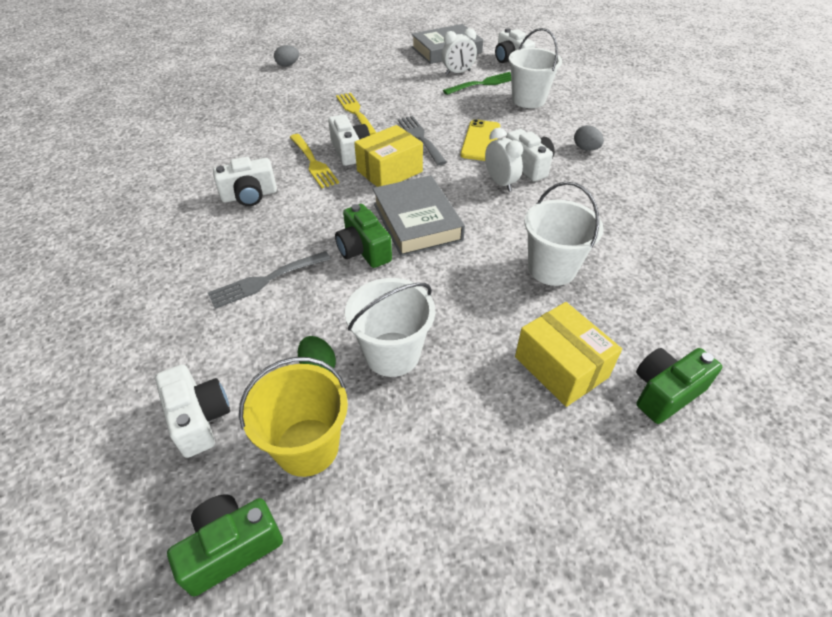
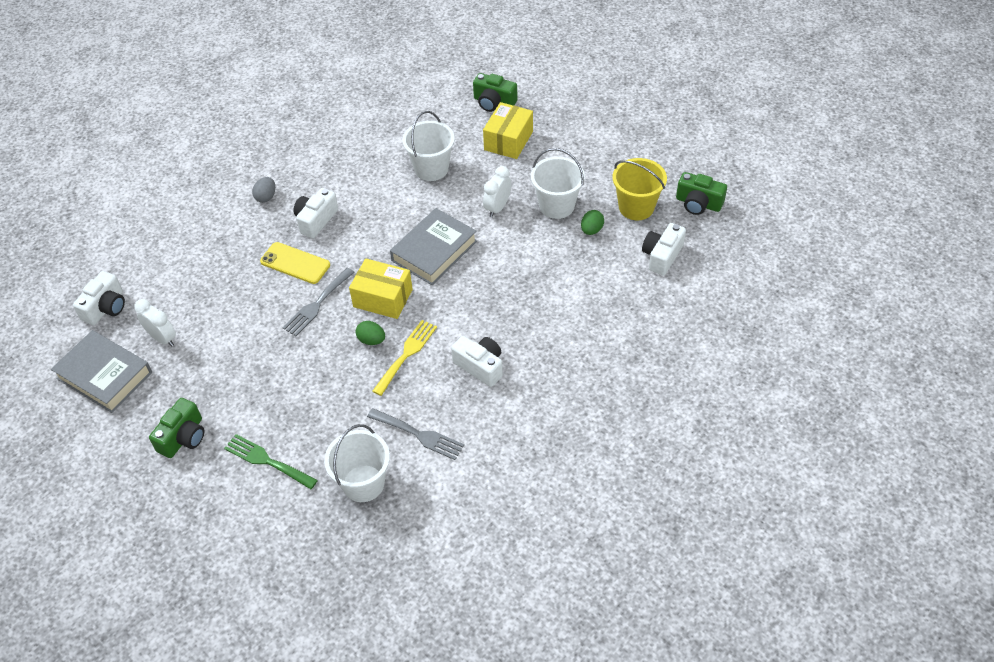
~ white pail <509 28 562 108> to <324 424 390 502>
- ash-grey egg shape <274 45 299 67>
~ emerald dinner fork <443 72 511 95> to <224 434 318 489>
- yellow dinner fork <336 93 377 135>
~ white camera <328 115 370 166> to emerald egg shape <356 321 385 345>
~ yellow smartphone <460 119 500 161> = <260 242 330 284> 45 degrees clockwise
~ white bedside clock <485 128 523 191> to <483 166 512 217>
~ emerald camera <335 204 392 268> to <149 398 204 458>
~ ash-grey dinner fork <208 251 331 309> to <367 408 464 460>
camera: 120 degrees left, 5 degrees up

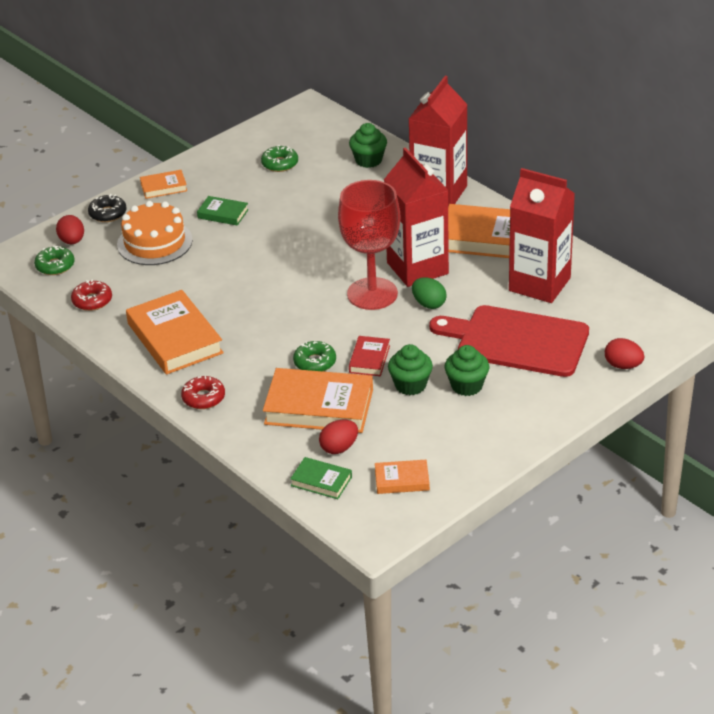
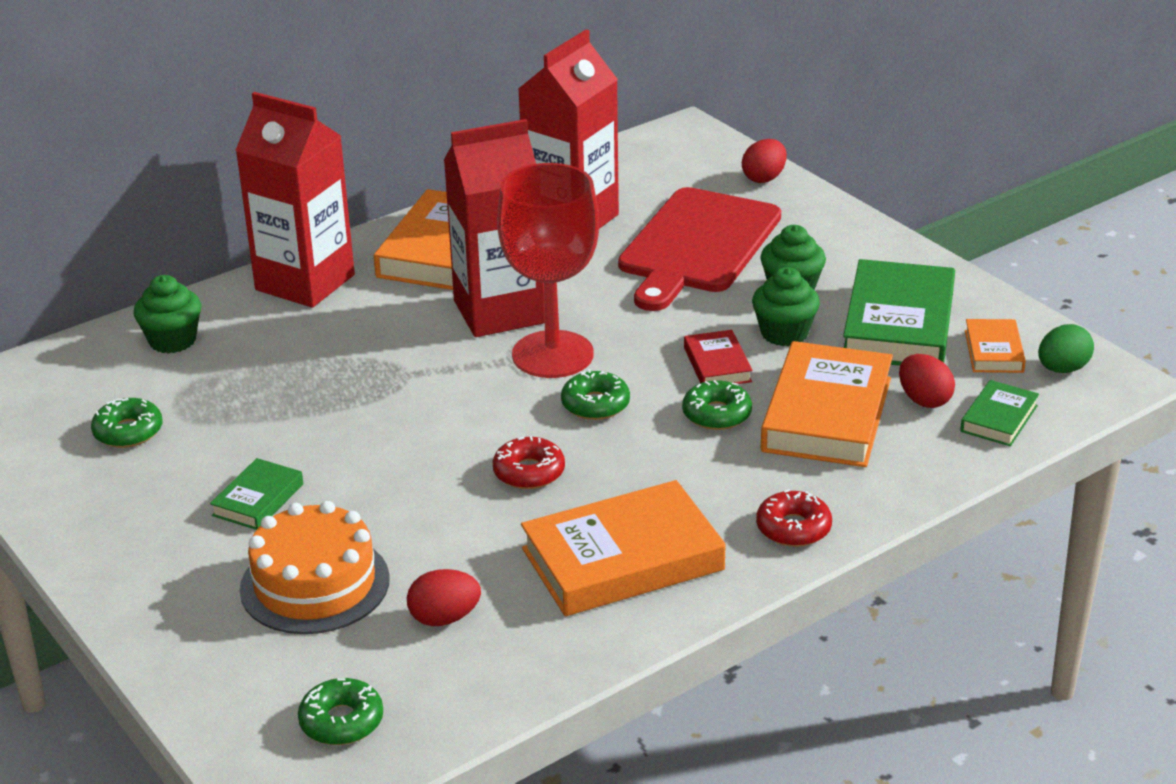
- orange hardback <140 170 187 199>
- jet-black donut <88 194 127 222>
~ scarlet egg shape <56 215 84 244> to <407 569 481 626>
~ emerald egg shape <412 277 446 309> to <1038 324 1094 373>
~ scarlet donut <71 279 112 311> to <493 436 565 489>
~ scarlet hardback <349 336 390 376> = <684 330 753 384> 60 degrees clockwise
+ emerald hardback <843 259 955 366>
+ emerald donut <561 369 630 420>
camera: 85 degrees left, 5 degrees down

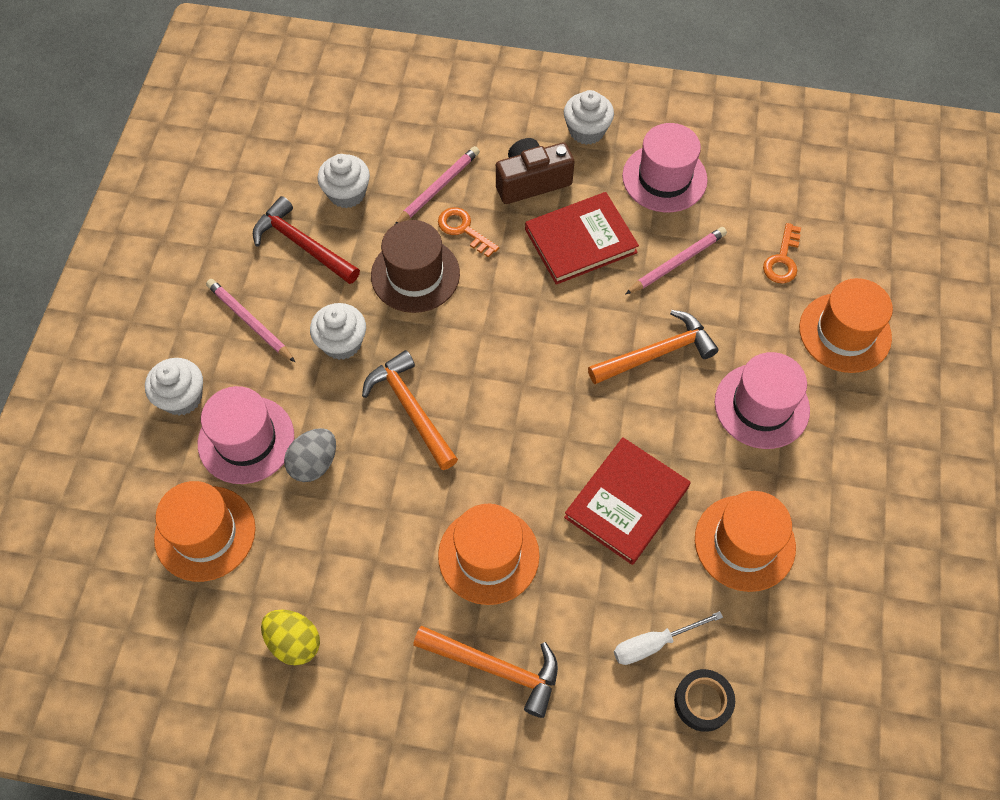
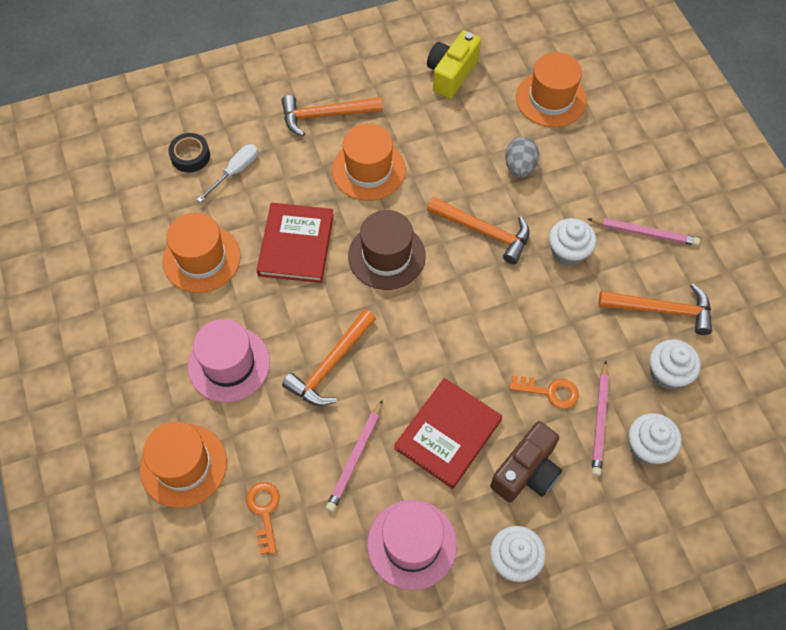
~ scarlet carpenter's hammer <253 196 360 284> to orange carpenter's hammer <598 284 712 335>
~ brown tall hat <371 220 460 313> to <348 210 426 290>
~ white fairy cake <145 358 203 416> to <629 413 682 465>
- rose-pink tall hat <198 386 294 484>
~ yellow egg shape <261 610 320 665> to yellow camera <427 30 481 99>
camera: 150 degrees right, 0 degrees up

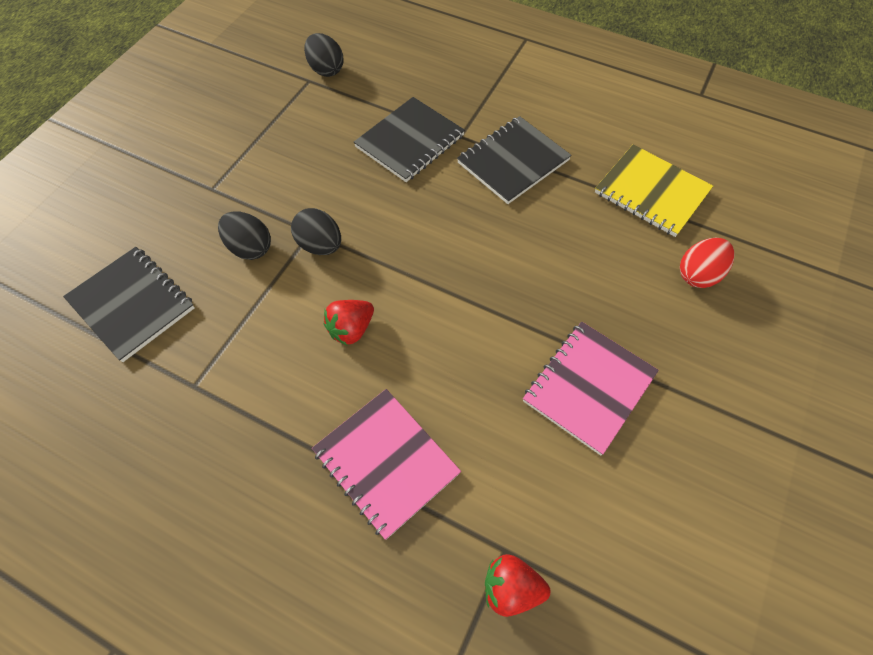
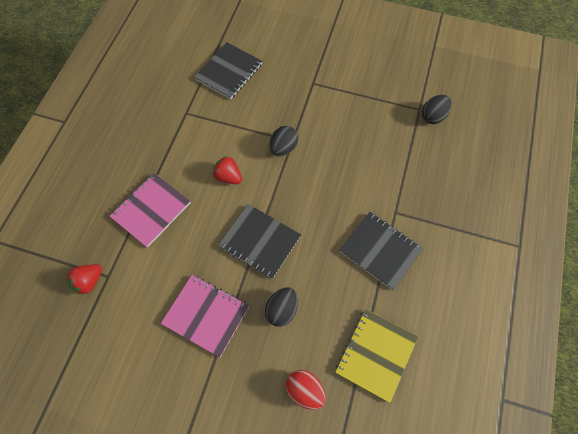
~ jet-black exercise book <354 97 465 182> to <218 204 301 279>
~ jet-black egg shape <218 211 271 260> to <265 287 298 327>
~ scarlet toy strawberry <485 554 550 617> = <66 264 102 295> 135 degrees counterclockwise
camera: 80 degrees right, 5 degrees up

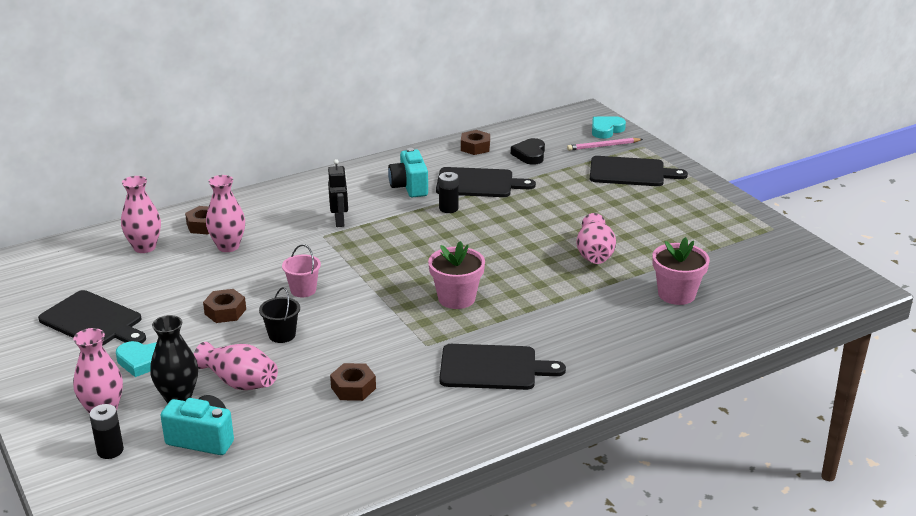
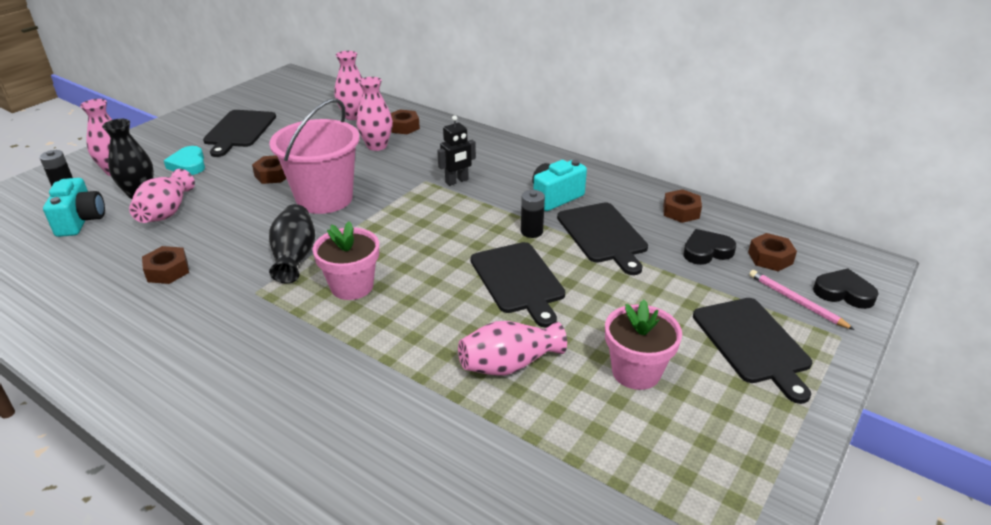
~ turquoise heart <592 116 626 139> to jet-black heart <813 268 879 309>
~ rose-pink potted plant <653 237 710 305> to <605 300 682 390>
~ rose-pink pail <282 244 321 297> = <269 98 360 214> x2.26
- jet-black pail <259 287 300 343>
~ jet-black cutting board <439 344 566 390> to <471 242 565 328>
+ jet-black vase <269 204 315 284>
+ brown hex nut <748 233 797 271>
camera: 65 degrees right, 5 degrees up

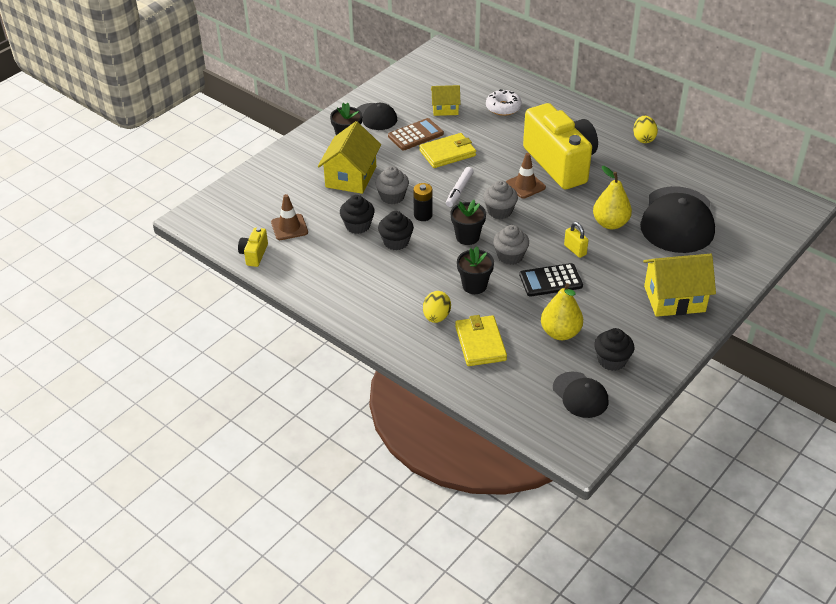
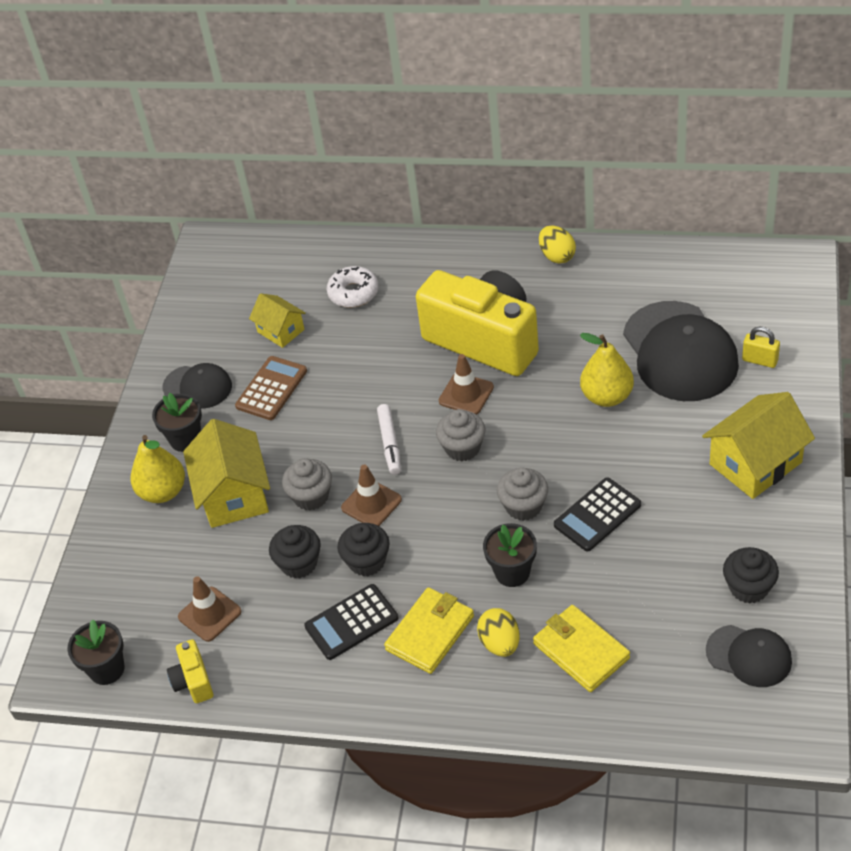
~ yellow toy house <431 85 461 116> = <249 293 306 348> 75 degrees clockwise
~ yellow card wallet <419 133 476 168> to <384 587 474 674>
~ jet-black battery <413 183 433 221> to brown traffic cone <341 464 402 526>
~ jet-black potted plant <451 200 486 245> to <67 619 125 685>
~ yellow padlock <564 222 589 258> to <742 327 780 368>
~ yellow pear <541 283 583 340> to <130 435 185 503>
+ jet-black calculator <304 584 398 660>
camera: 25 degrees left, 5 degrees up

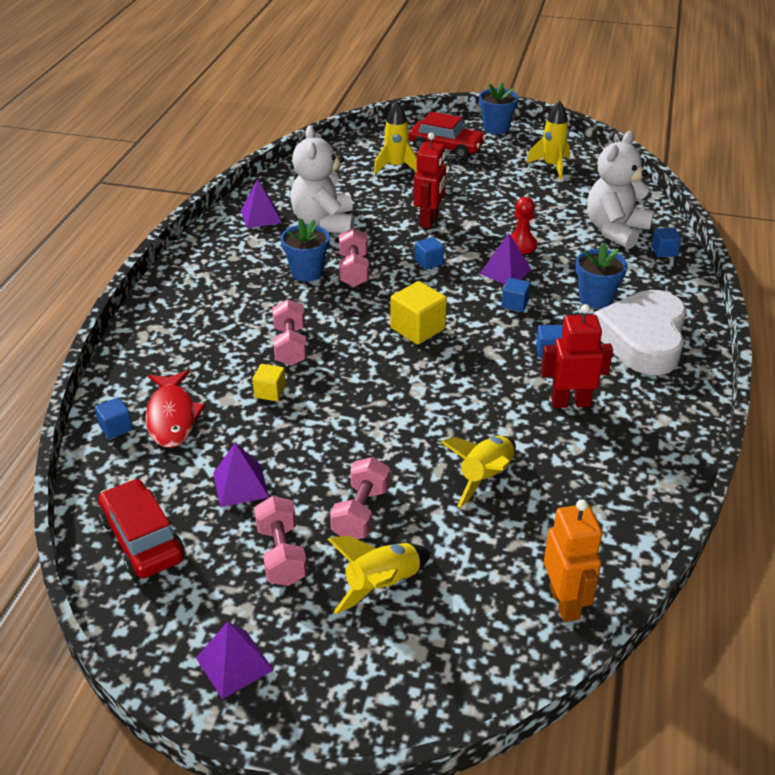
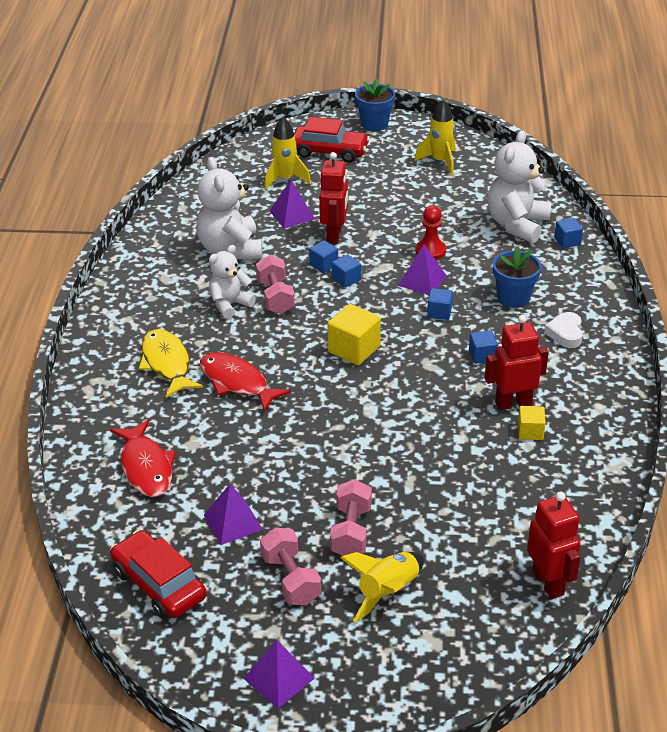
~ violet pyramid <241 179 282 228> to <270 180 315 228>
~ blue potted plant <281 218 330 282> to white teddy <209 245 256 319>
~ white heart <594 290 687 375> = <544 312 583 348> x0.44
~ rose-pink dumbbell <272 299 307 366> to scarlet toy fish <200 352 291 412>
~ yellow cube <252 364 286 401> to <518 406 546 440>
~ blue cube <95 397 133 439> to <309 240 338 273>
- yellow rocket <441 436 516 508>
~ orange robot figure <544 499 602 622> to scarlet robot figure <527 492 581 599>
+ yellow toy fish <139 329 203 398>
camera: 10 degrees left, 0 degrees up

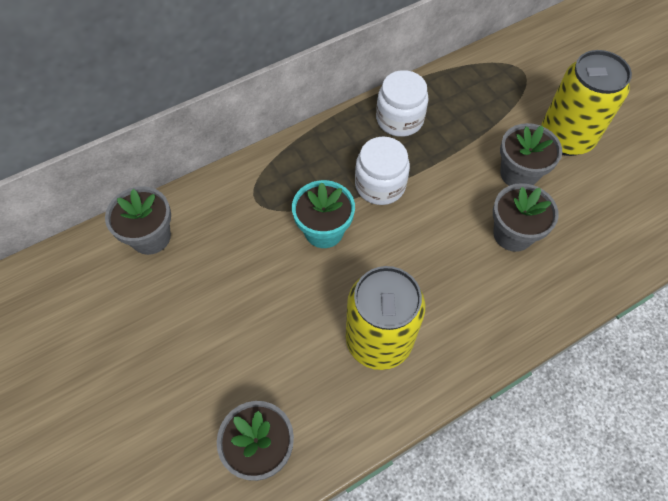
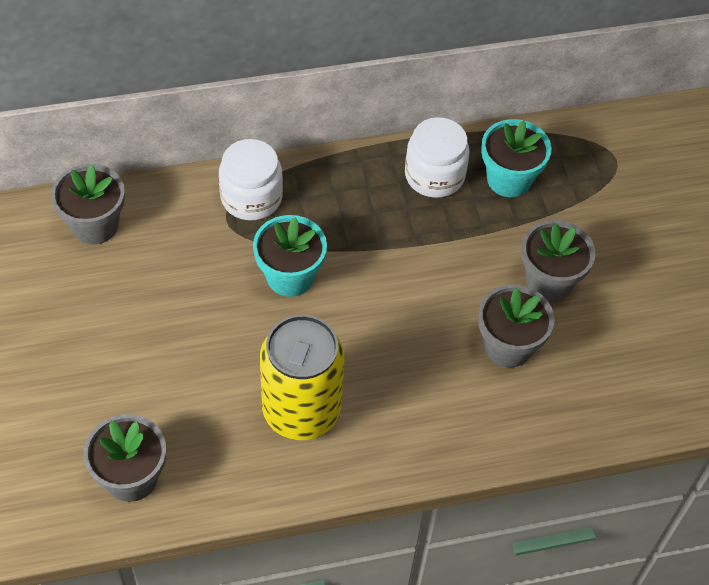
- yellow can <541 50 632 156>
~ white preserve jar <355 136 410 205> to <219 139 283 220>
+ turquoise potted plant <481 119 551 197>
camera: 15 degrees right, 5 degrees down

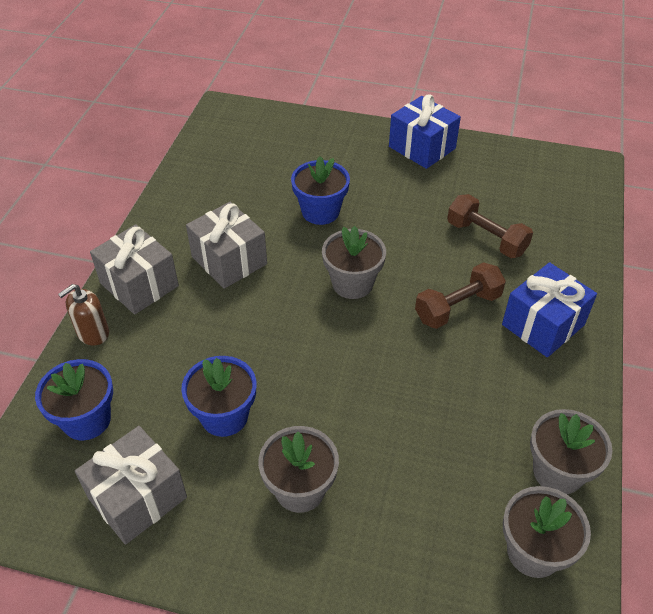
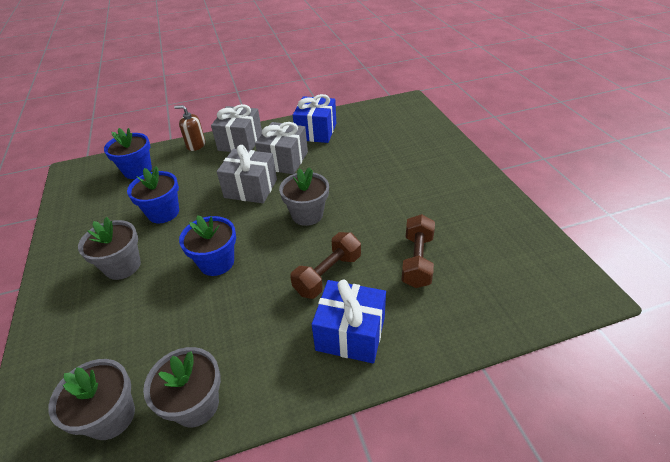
~ blue gift <389 94 461 169> to <293 94 336 143>
~ blue potted plant <291 156 350 225> to <179 215 236 276>
~ brown dumbbell <415 262 506 329> = <290 232 361 299> 75 degrees counterclockwise
~ ash-grey gift <75 426 187 545> to <217 145 277 203>
camera: 60 degrees right, 5 degrees down

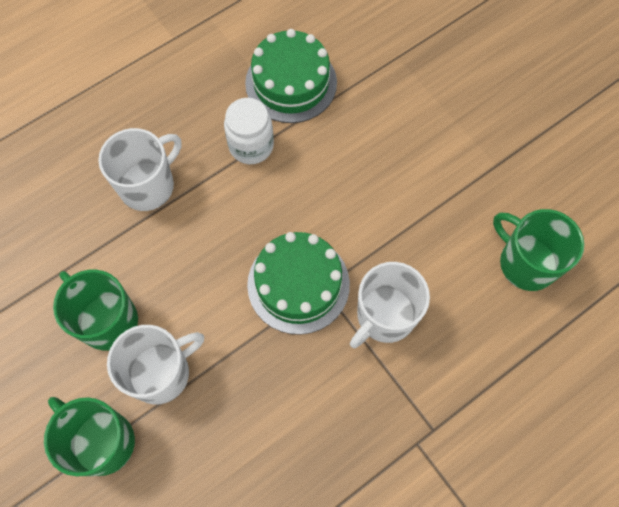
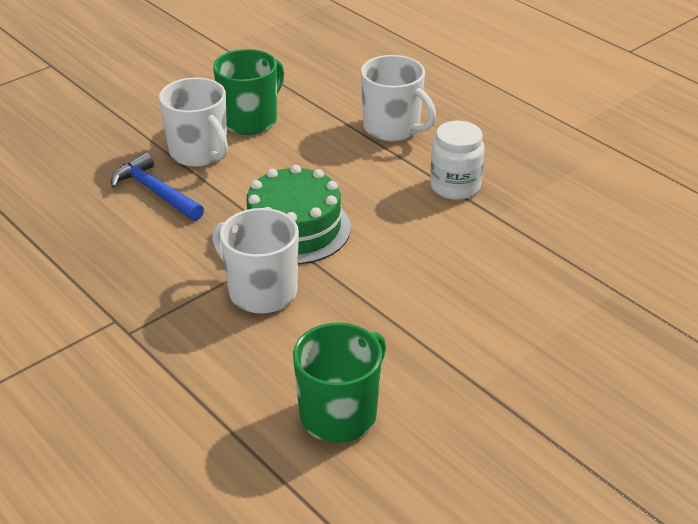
- emerald layer cake <245 29 337 123>
- emerald mug <44 397 135 476>
+ blue carpenter's hammer <111 153 204 221>
camera: 85 degrees right, 30 degrees down

